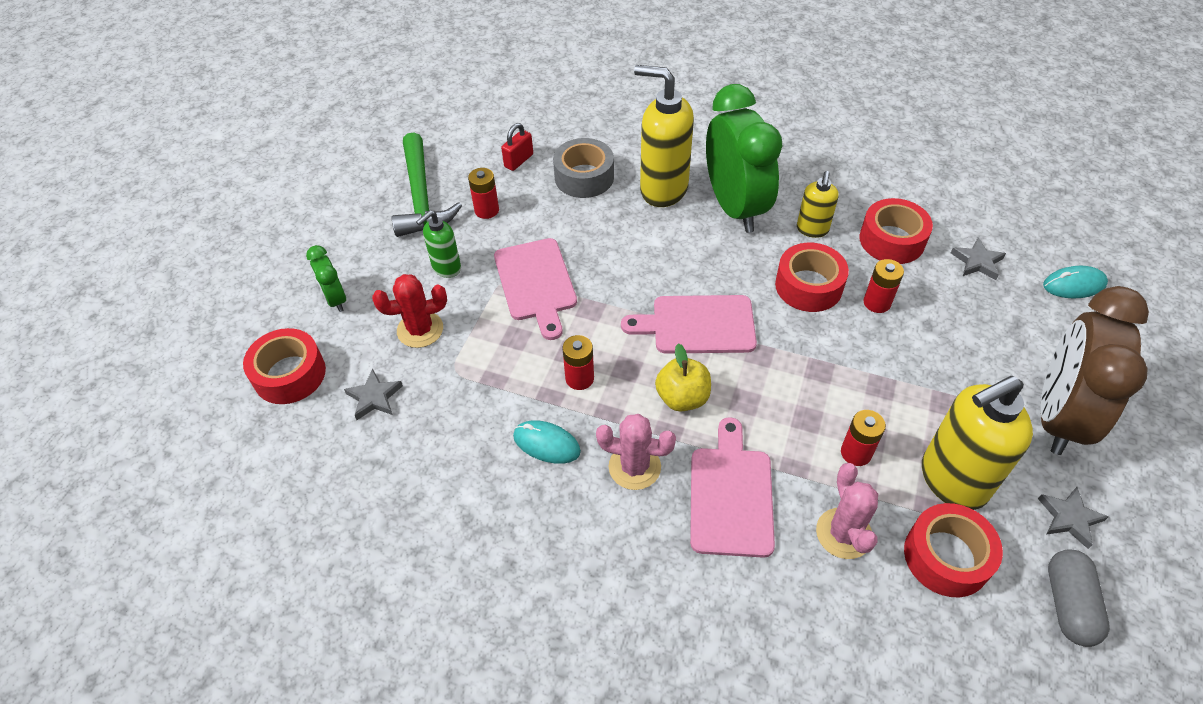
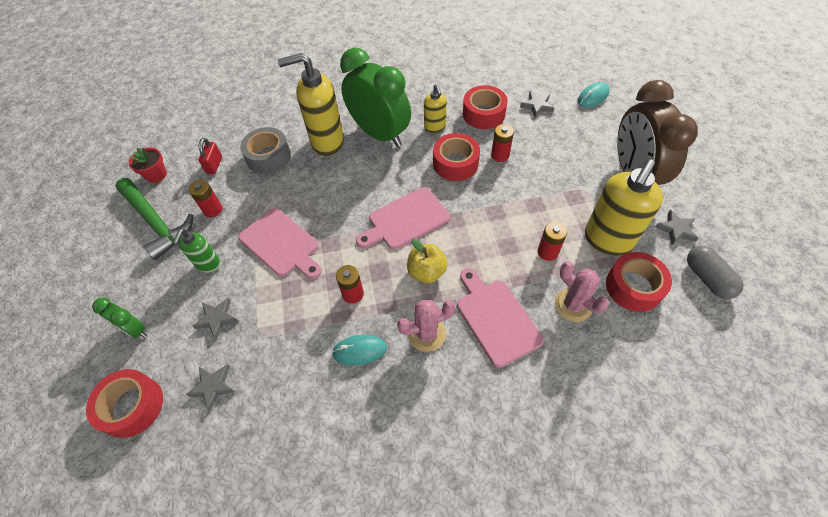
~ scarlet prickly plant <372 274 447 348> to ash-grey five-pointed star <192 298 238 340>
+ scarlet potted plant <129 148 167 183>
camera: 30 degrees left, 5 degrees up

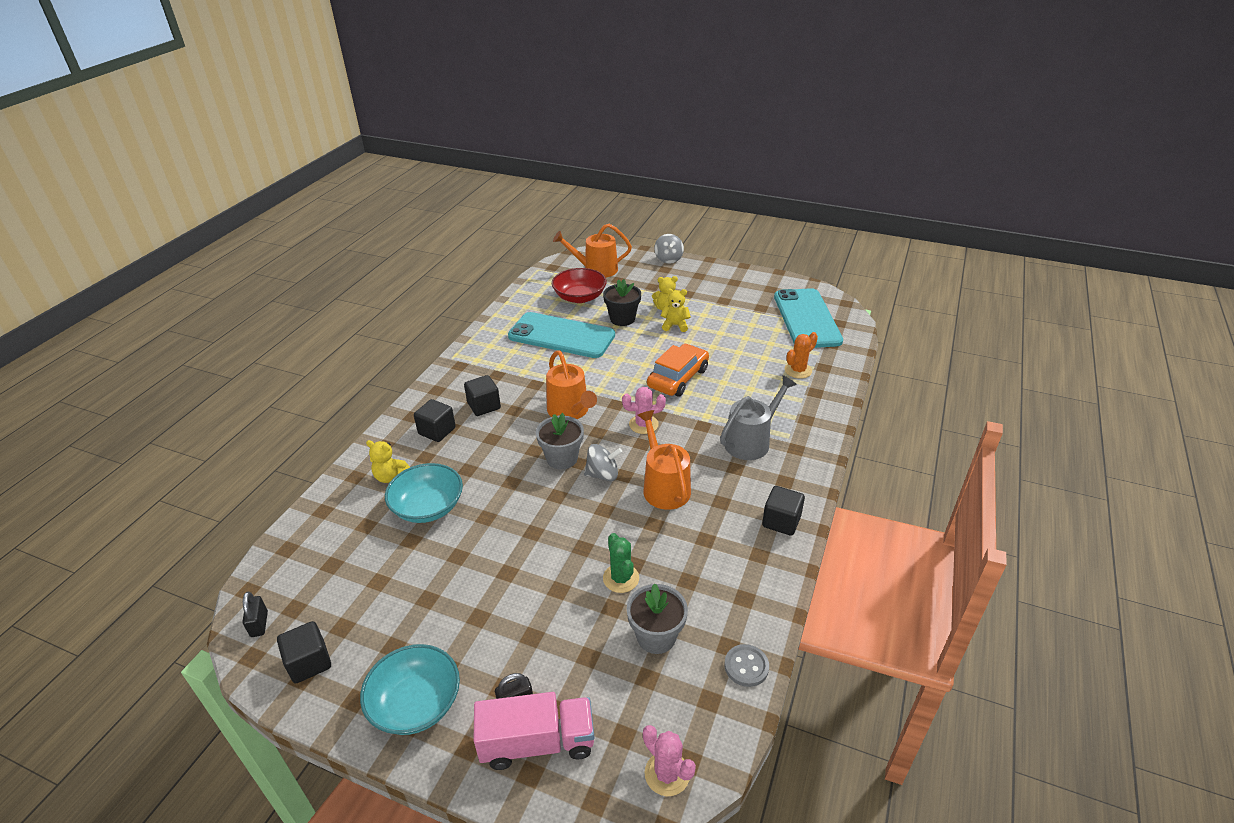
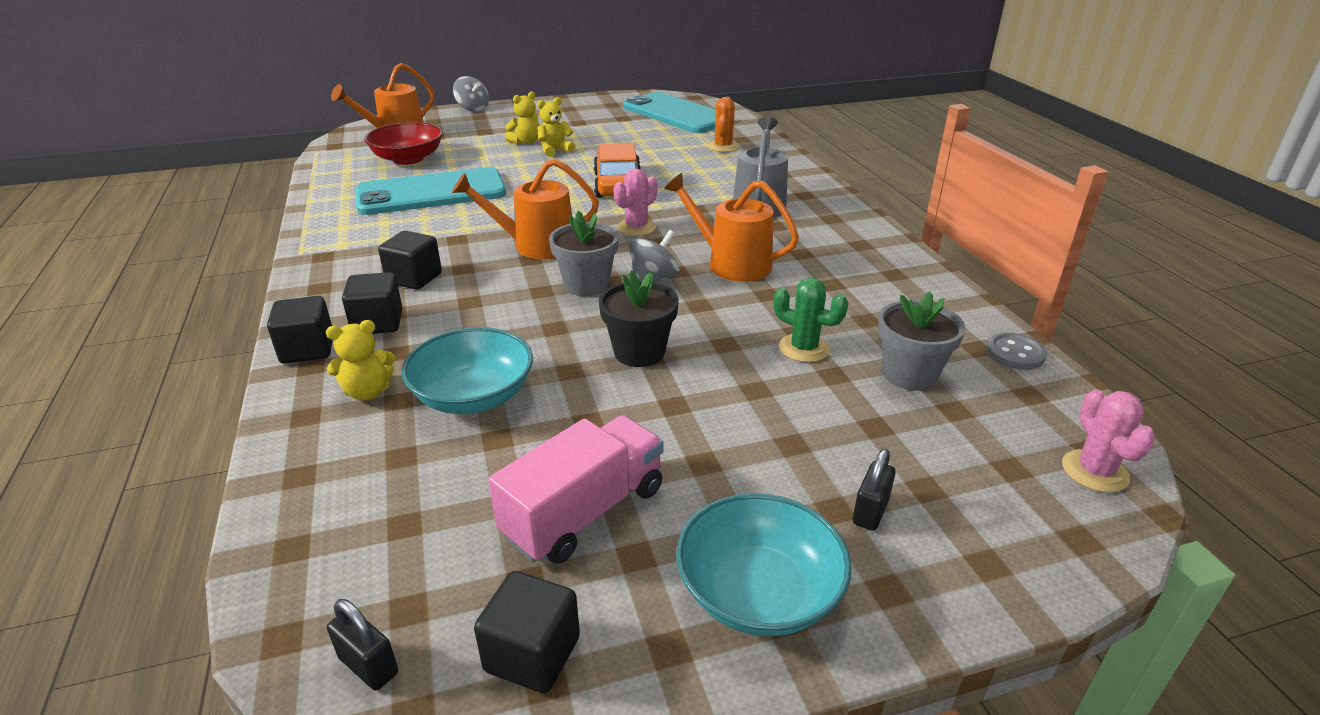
~ jet-black potted plant <603 279 641 326> to <599 270 678 367>
~ orange watering pot <546 350 597 419> = <452 159 599 259> 150 degrees clockwise
~ jet-black cube <762 486 805 536> to <267 296 333 364>
~ rose-pink toy truck <474 692 594 770> to <488 415 664 564>
~ rose-pink prickly plant <643 725 696 796> = <1062 389 1156 493> 75 degrees clockwise
camera: 40 degrees left, 5 degrees down

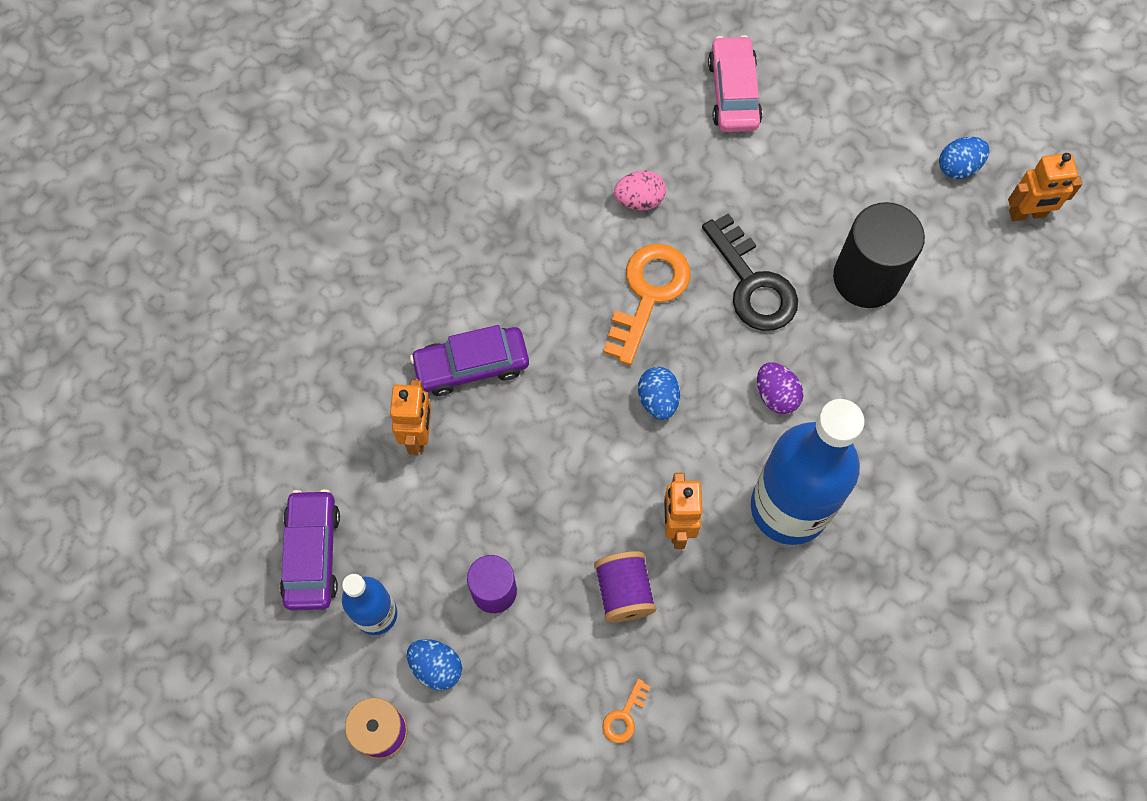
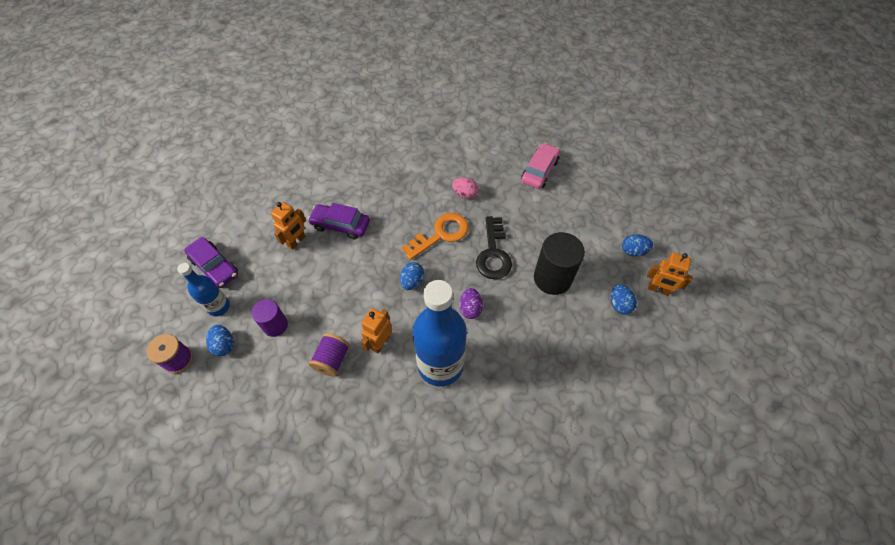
~ violet car <280 489 340 610> = <184 237 238 288> 105 degrees clockwise
- orange key <602 678 651 743>
+ blue egg shape <611 284 637 315>
camera: 30 degrees right, 10 degrees down

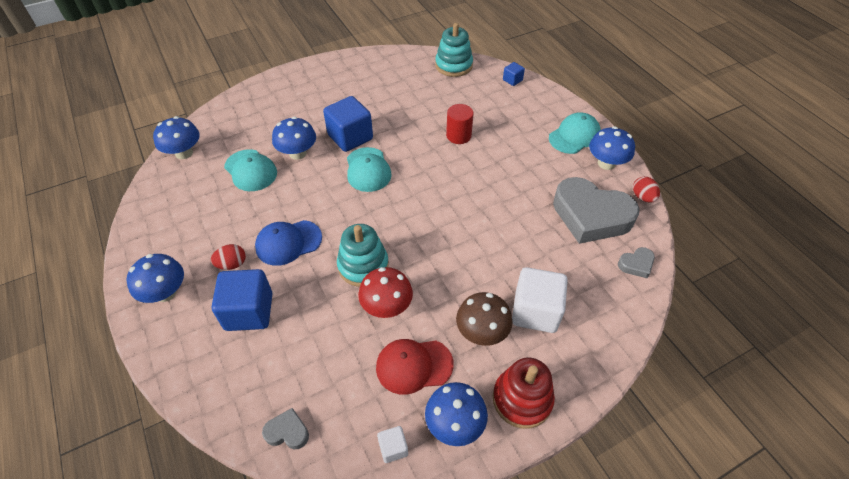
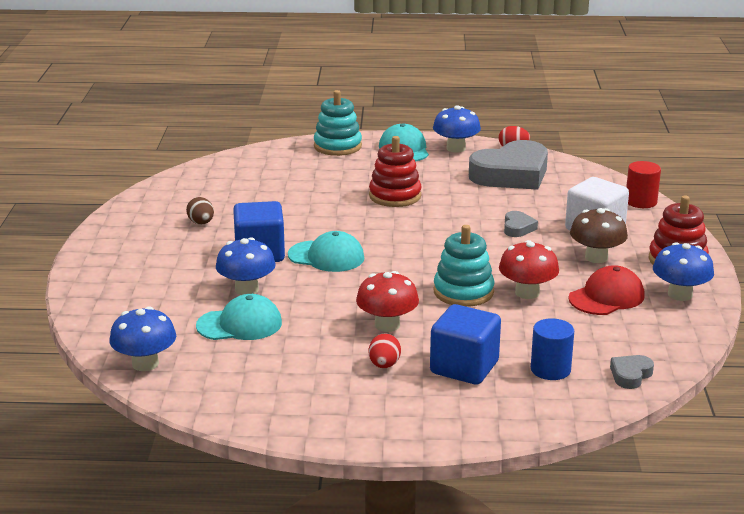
~ turquoise stacking toy <435 23 473 77> to <314 90 362 156>
- blue cube <503 62 525 86>
~ scarlet cylinder shape <446 104 474 144> to <626 161 661 208>
~ blue baseball cap <255 220 322 266> to scarlet mushroom <356 271 419 332>
~ ash-grey heart <618 247 655 278> to <504 211 538 237>
- blue mushroom <127 254 184 303>
~ scarlet baseball cap <376 339 454 395> = <568 265 645 315> 150 degrees counterclockwise
- white cube <377 426 408 463>
+ scarlet stacking toy <369 136 422 207>
+ brown egg shape <186 197 214 224>
+ blue cylinder shape <531 318 574 380>
camera: 60 degrees left, 25 degrees down

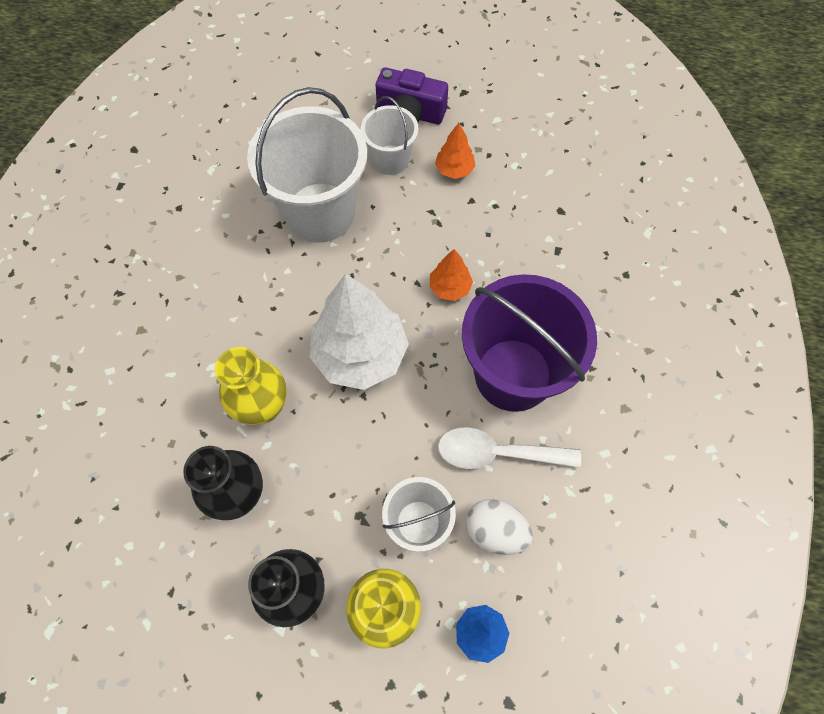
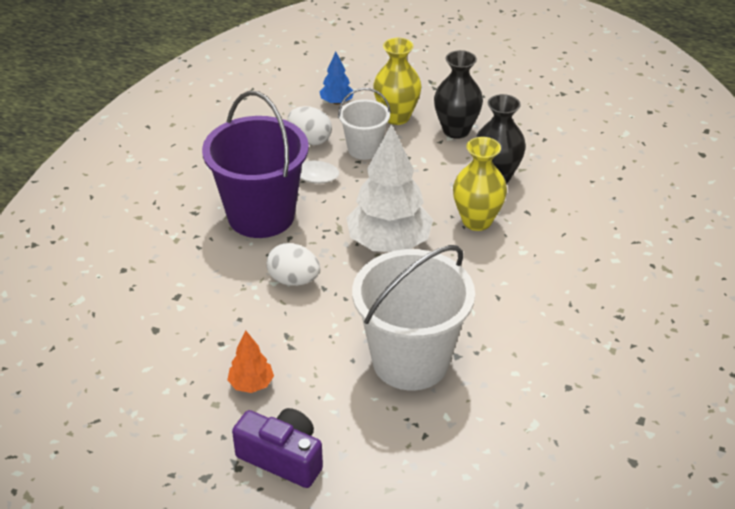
- white pail <361 96 418 175>
~ orange fir tree <430 249 473 301> to white egg shape <267 243 320 286>
camera: 170 degrees left, 25 degrees down

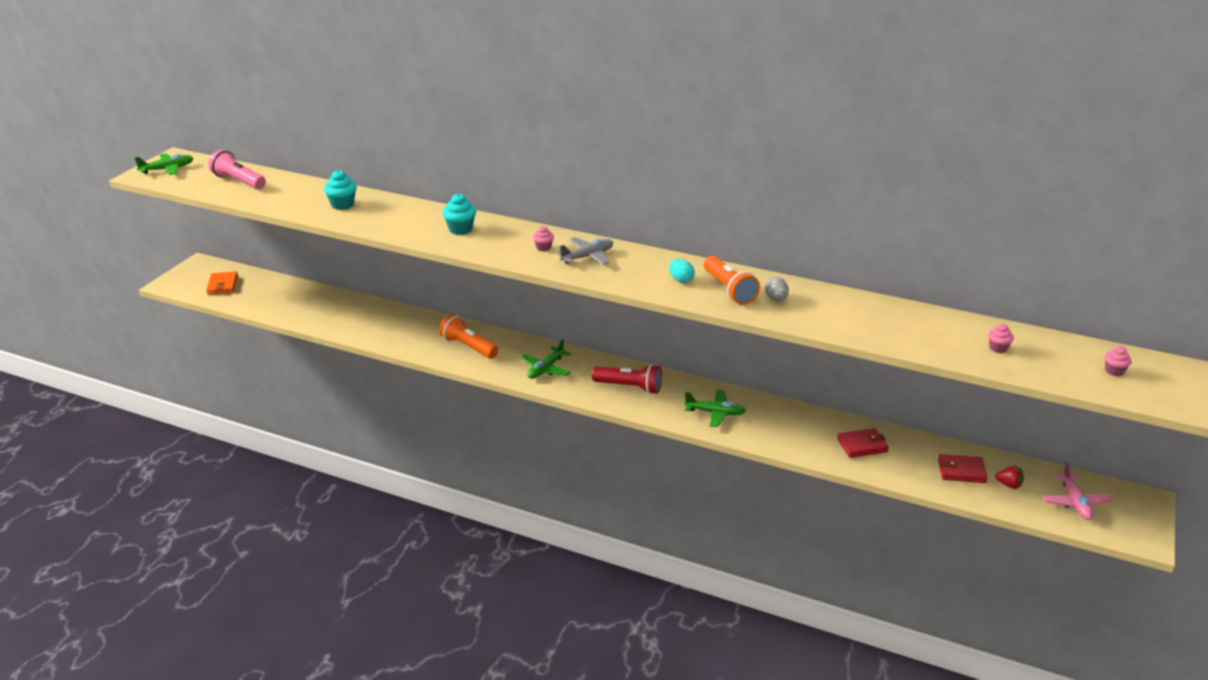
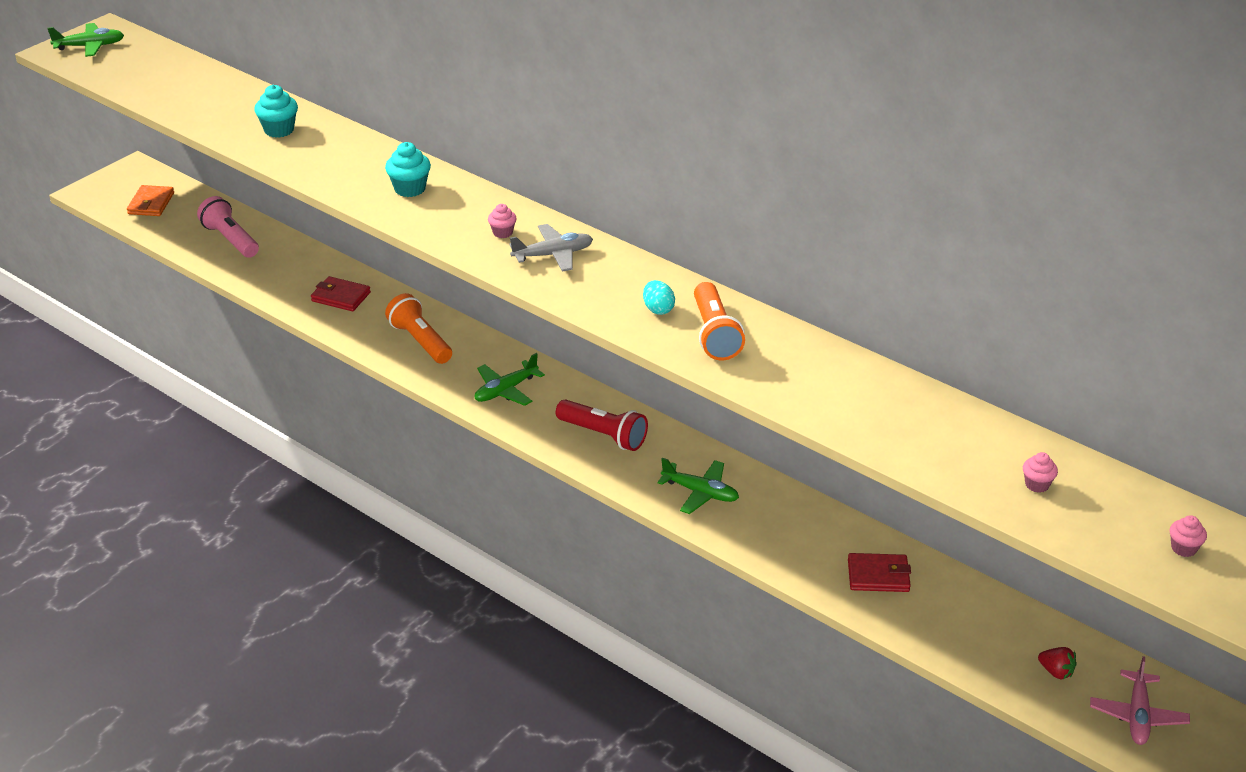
~ rose-pink flashlight <209 150 266 189> to <197 196 259 258>
- ash-grey egg shape <765 277 789 301>
~ scarlet card wallet <938 454 988 483> to <311 276 371 311>
camera: 15 degrees right, 5 degrees up

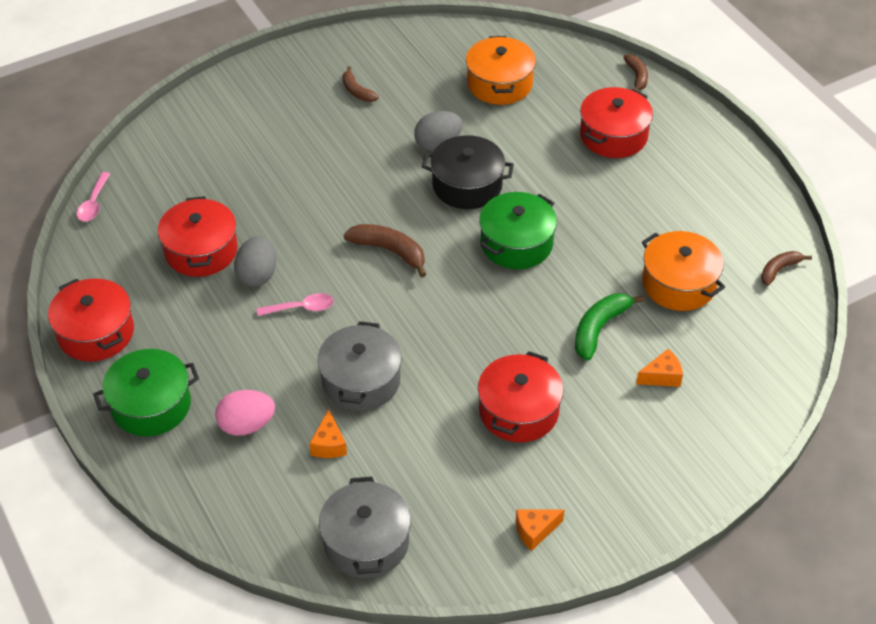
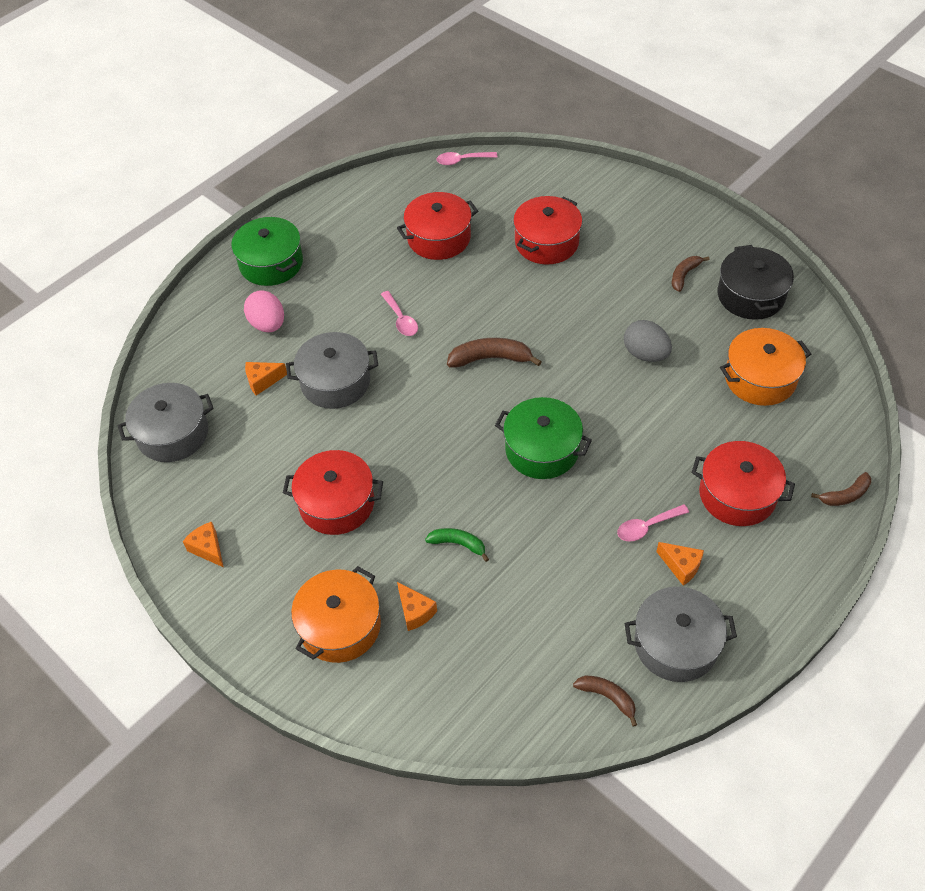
~ jet-black pot <422 135 514 209> to <717 245 794 320>
~ brown toy banana <344 224 426 278> = <447 338 542 367> 105 degrees counterclockwise
~ orange pot <642 231 725 311> to <291 566 381 663>
- ash-grey egg shape <234 236 276 287>
~ scarlet pot <48 278 134 362> to <513 196 582 265>
~ emerald toy banana <575 293 645 361> = <425 528 489 562> x0.64
+ rose-pink tablespoon <617 504 689 542>
+ orange piece of cheese <656 542 704 586>
+ ash-grey pot <625 587 737 682>
camera: 75 degrees right, 5 degrees up

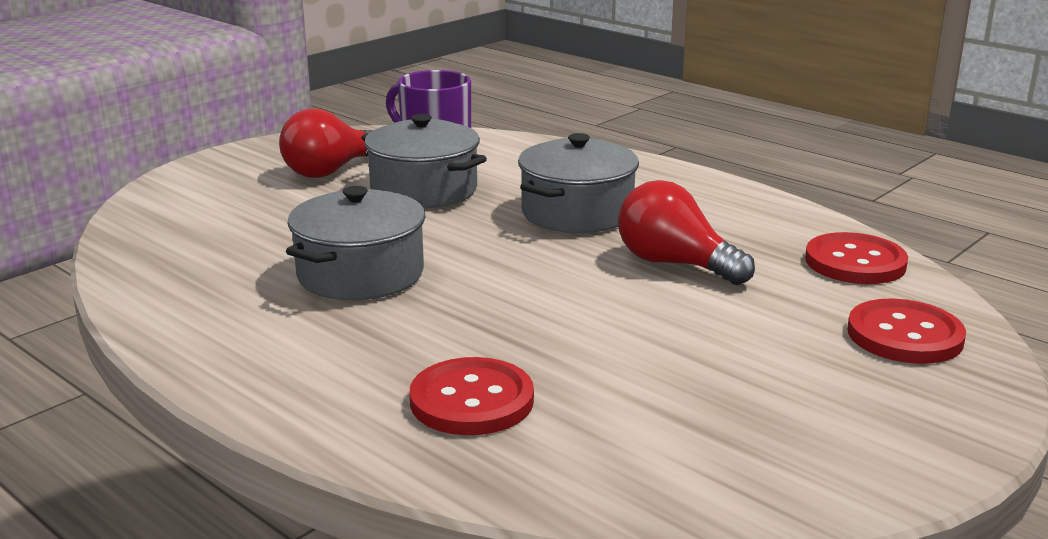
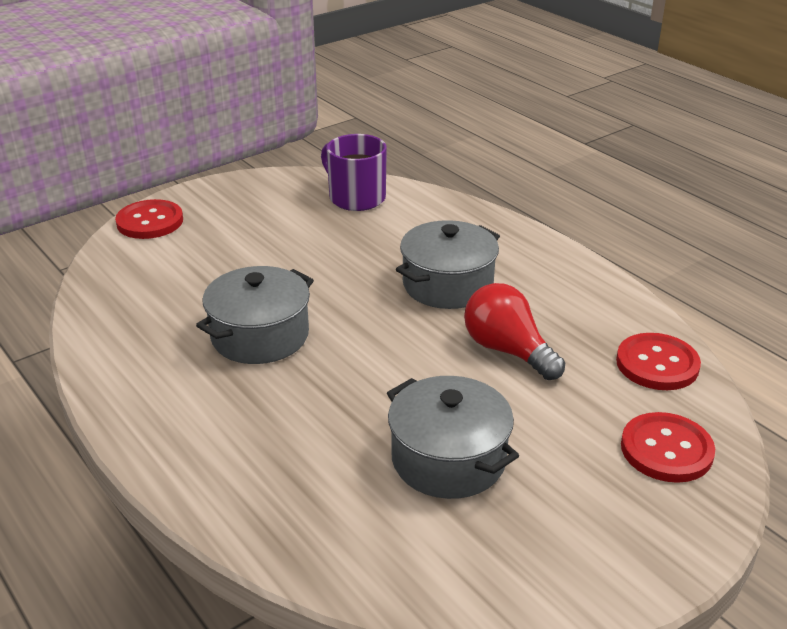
- scarlet lightbulb <279 109 373 178>
~ ash-grey pot <361 114 487 208> to <387 376 519 499>
~ scarlet button <410 357 534 435> to <115 199 183 239>
camera: 10 degrees right, 10 degrees up

